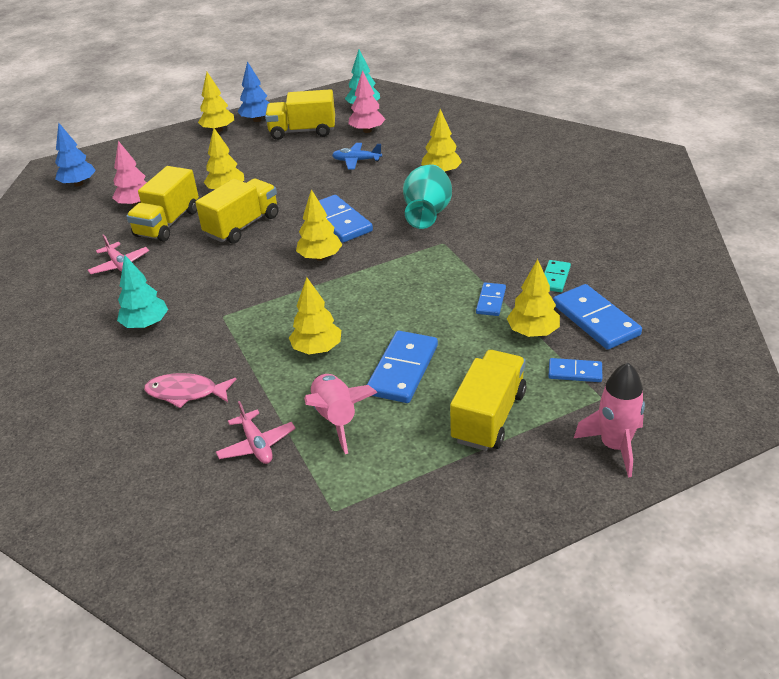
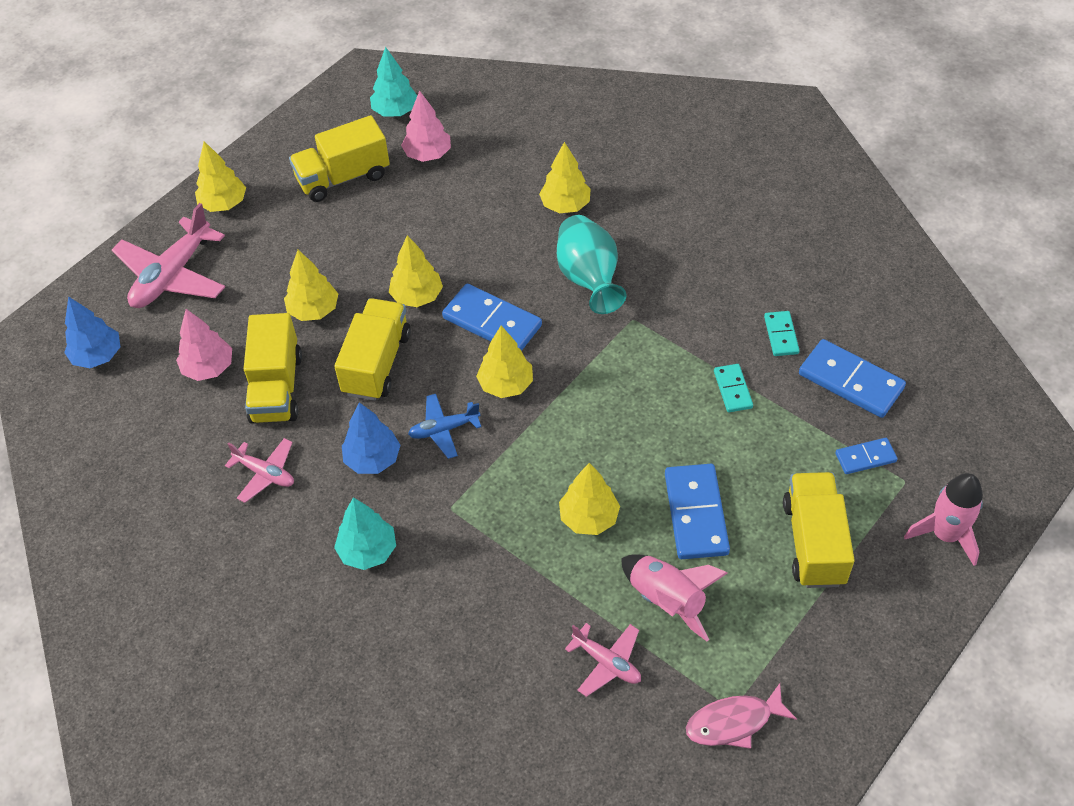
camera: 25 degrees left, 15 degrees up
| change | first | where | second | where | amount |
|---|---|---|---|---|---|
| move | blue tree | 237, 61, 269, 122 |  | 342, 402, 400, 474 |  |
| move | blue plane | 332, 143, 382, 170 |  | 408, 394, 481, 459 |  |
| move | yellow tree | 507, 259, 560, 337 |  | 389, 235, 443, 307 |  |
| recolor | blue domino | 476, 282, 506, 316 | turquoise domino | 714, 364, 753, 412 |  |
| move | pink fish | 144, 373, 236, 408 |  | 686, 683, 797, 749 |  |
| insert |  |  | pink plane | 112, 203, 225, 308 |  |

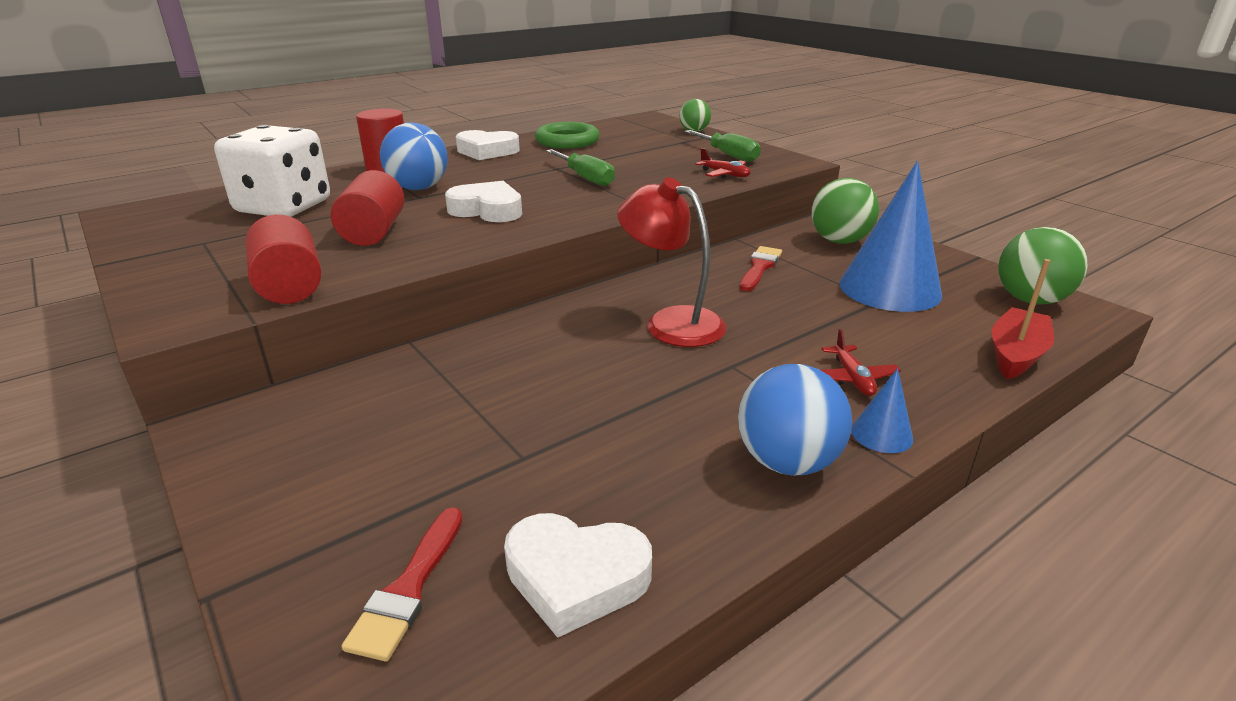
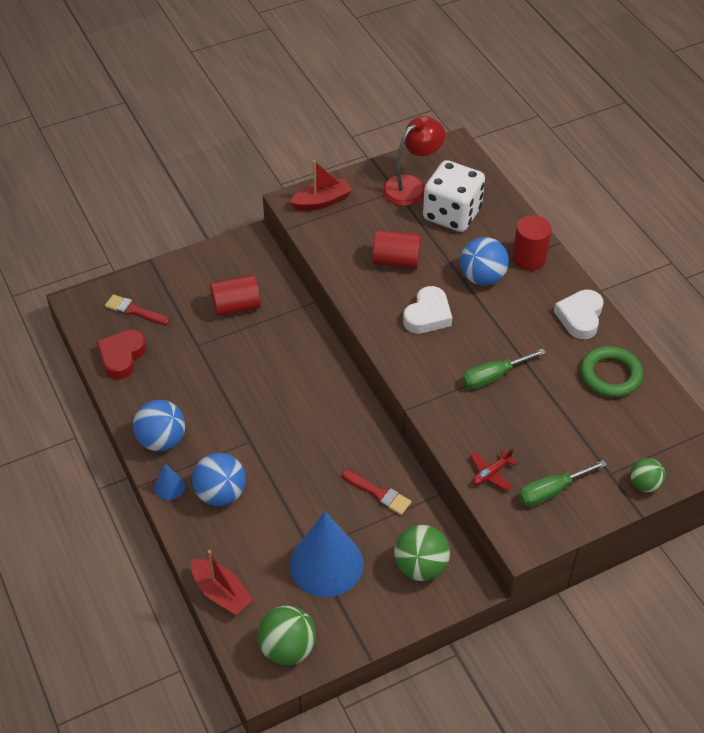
camera: 100 degrees right, 20 degrees up
| change | first | where | second | where | amount |
|---|---|---|---|---|---|
| move | red lamp | 617, 177, 727, 347 |  | 382, 116, 445, 206 |  |
| move | red cylinder | 245, 214, 321, 304 |  | 210, 274, 261, 316 |  |
| replace | red plane | 821, 329, 901, 396 | blue ball | 192, 453, 246, 506 |  |
| recolor | white heart | 504, 513, 652, 638 | red heart | 97, 329, 147, 379 |  |
| insert |  |  | red boat | 290, 160, 352, 211 |  |

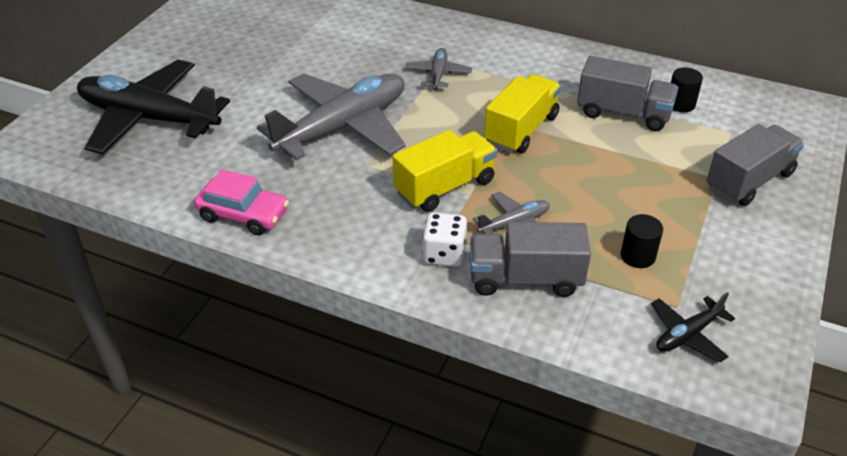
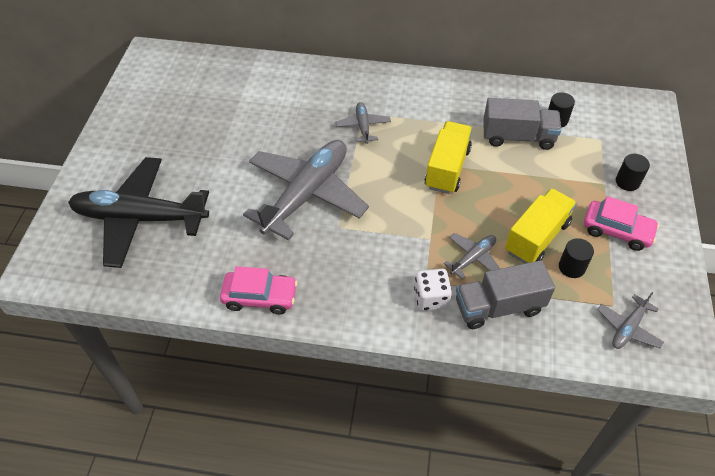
camera: 15 degrees left, 10 degrees up
| change | first | where | second | where | amount |
|---|---|---|---|---|---|
| replace | grey truck | 707, 124, 804, 206 | black cylinder | 616, 154, 650, 191 |  |
| move | yellow truck | 393, 130, 497, 212 |  | 505, 188, 577, 264 |  |
| recolor | black plane | 651, 292, 735, 363 | grey plane | 597, 292, 664, 349 |  |
| insert |  |  | pink car | 584, 196, 659, 251 |  |

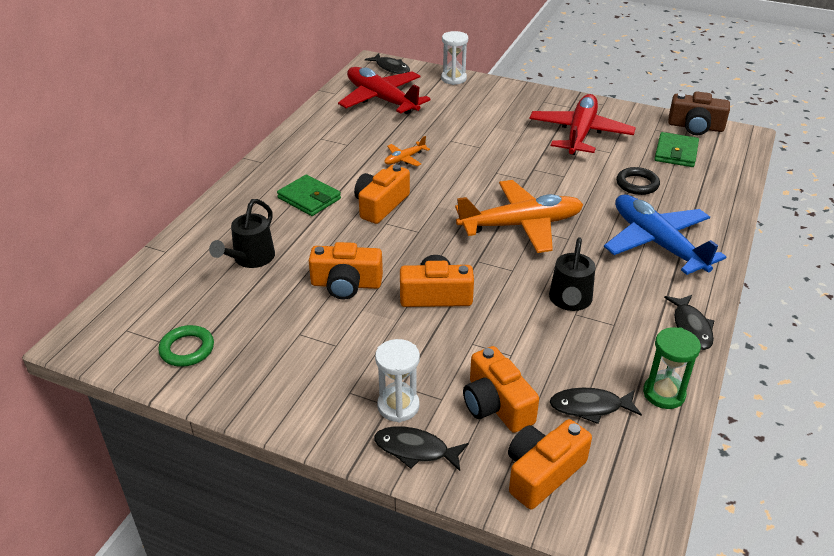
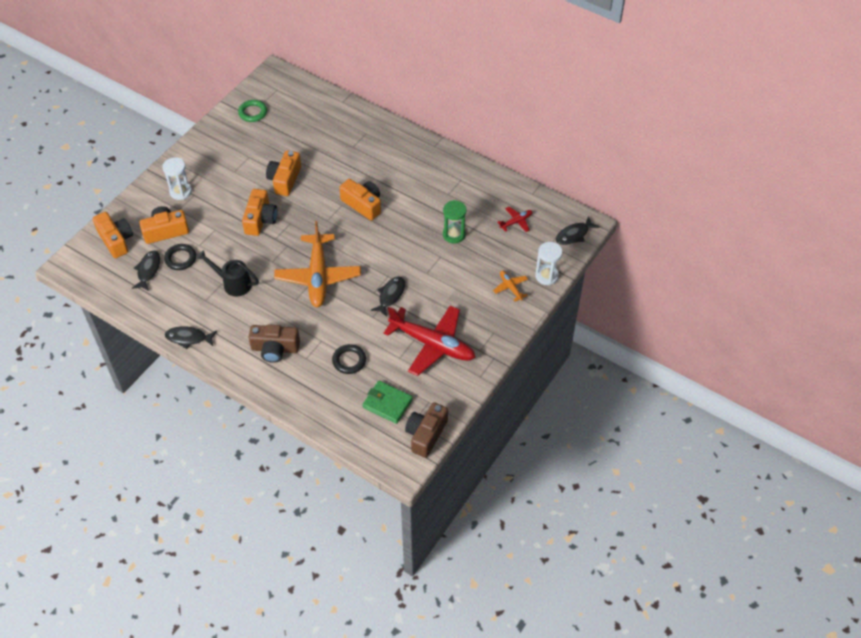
camera: 100 degrees right, 15 degrees up
| change | first | where | second | where | amount |
|---|---|---|---|---|---|
| resize | red plane | 338, 67, 431, 114 |  | 497, 207, 533, 232 | x0.44 |
| move | orange plane | 384, 136, 430, 166 |  | 493, 271, 528, 302 |  |
| delete | green wallet | 277, 175, 341, 216 |  |  |  |
| replace | blue plane | 604, 195, 726, 275 | brown camera | 249, 324, 300, 363 |  |
| delete | black watering can | 209, 199, 275, 268 |  |  |  |
| move | green hourglass | 643, 327, 701, 409 |  | 443, 200, 467, 244 |  |
| move | black fish | 374, 426, 468, 471 |  | 371, 276, 405, 317 |  |
| insert |  |  | black ring | 164, 244, 196, 270 |  |

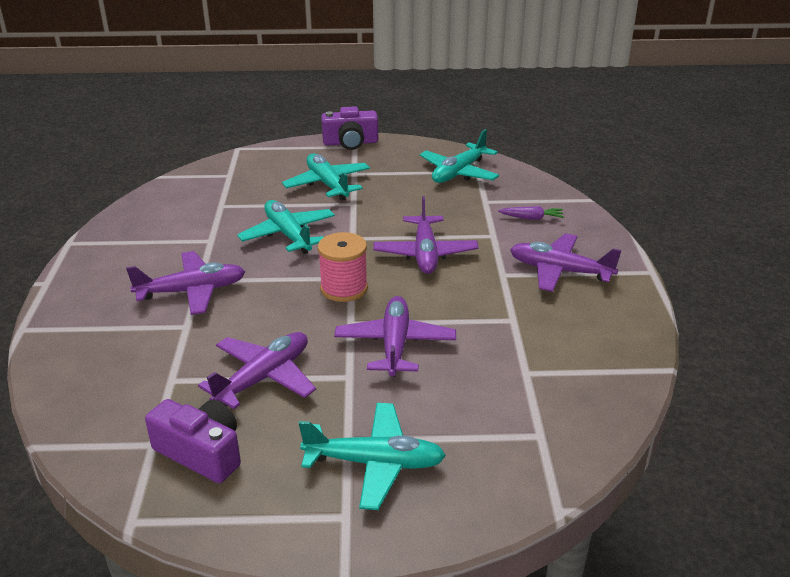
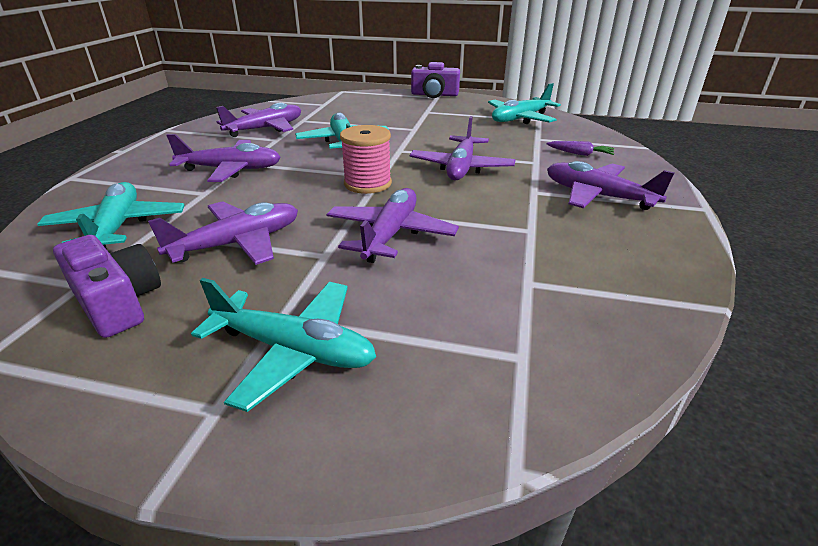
camera: 15 degrees right, 0 degrees up
| change | first | where | second | where | amount |
|---|---|---|---|---|---|
| move | turquoise plane | 282, 154, 370, 201 |  | 37, 182, 185, 249 |  |
| insert |  |  | purple plane | 216, 103, 301, 137 |  |

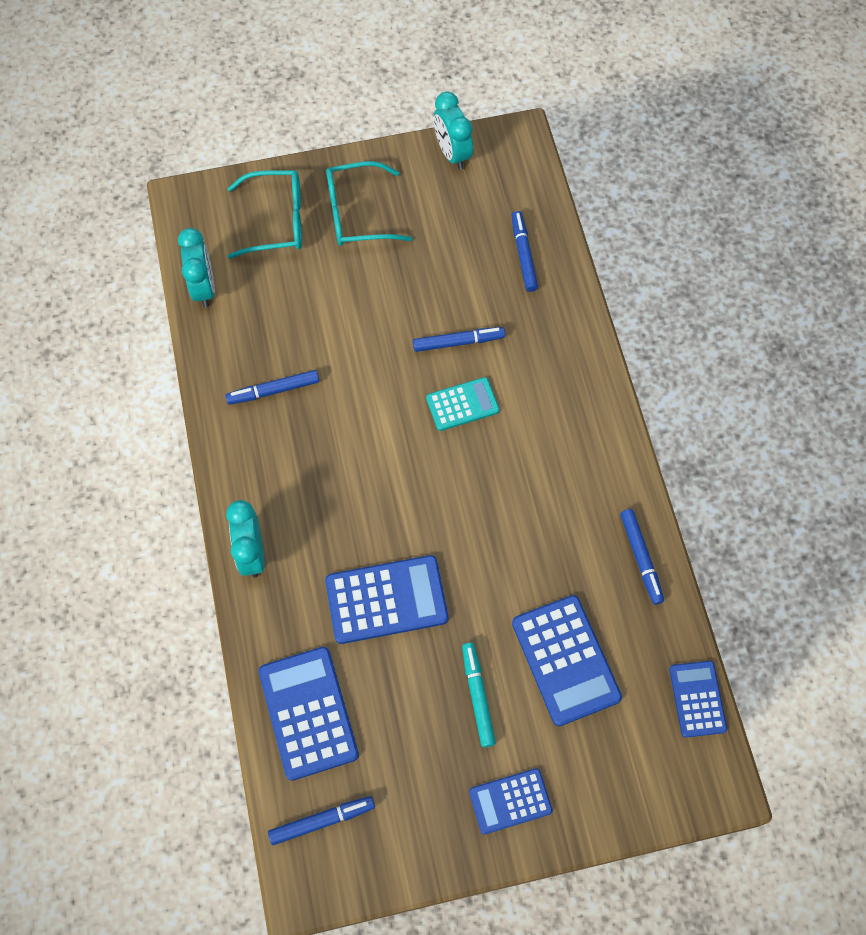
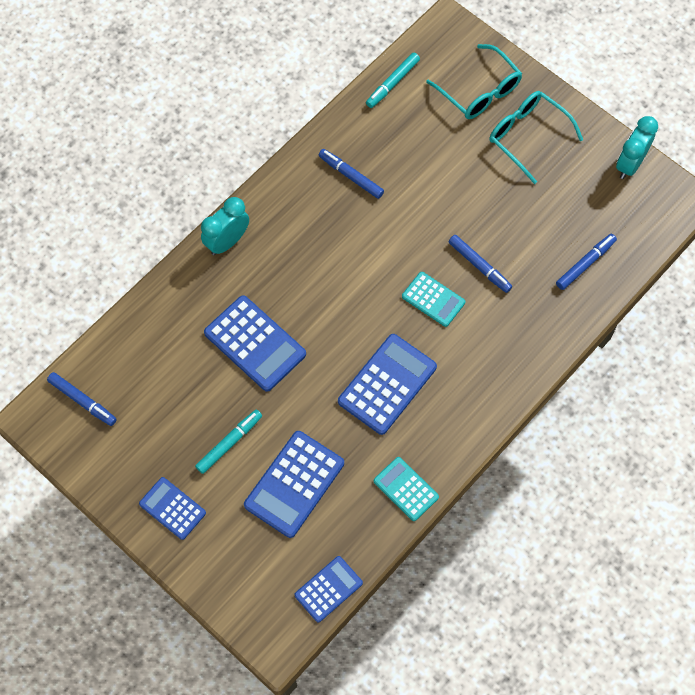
camera: 55 degrees right, 0 degrees up
| change | first | where | second | where | amount |
|---|---|---|---|---|---|
| replace | turquoise clock | 178, 228, 215, 307 | turquoise marker | 366, 53, 420, 108 |  |
| replace | blue marker | 620, 509, 664, 605 | turquoise calculator | 374, 457, 439, 521 |  |
| move | blue calculator | 259, 647, 359, 781 |  | 338, 334, 437, 435 |  |

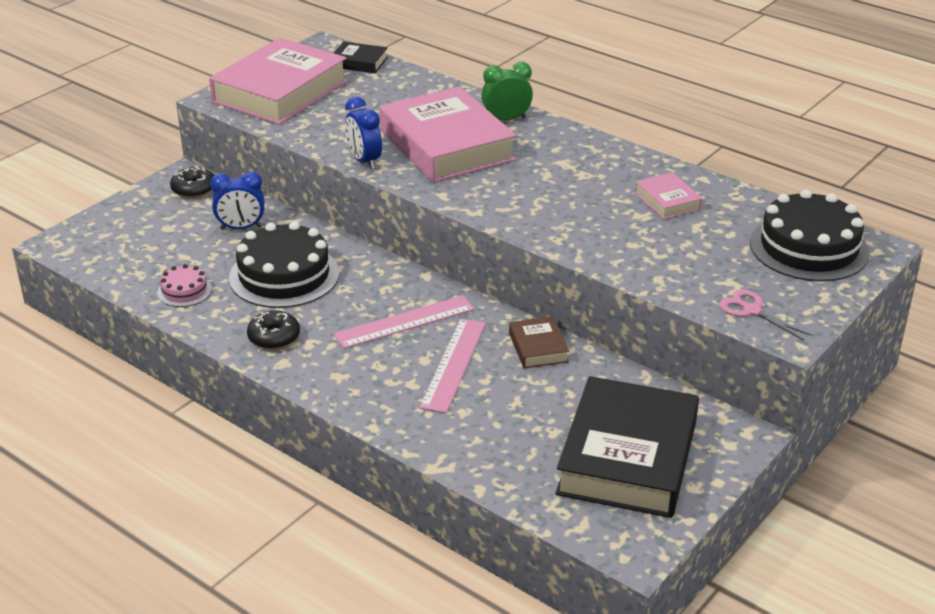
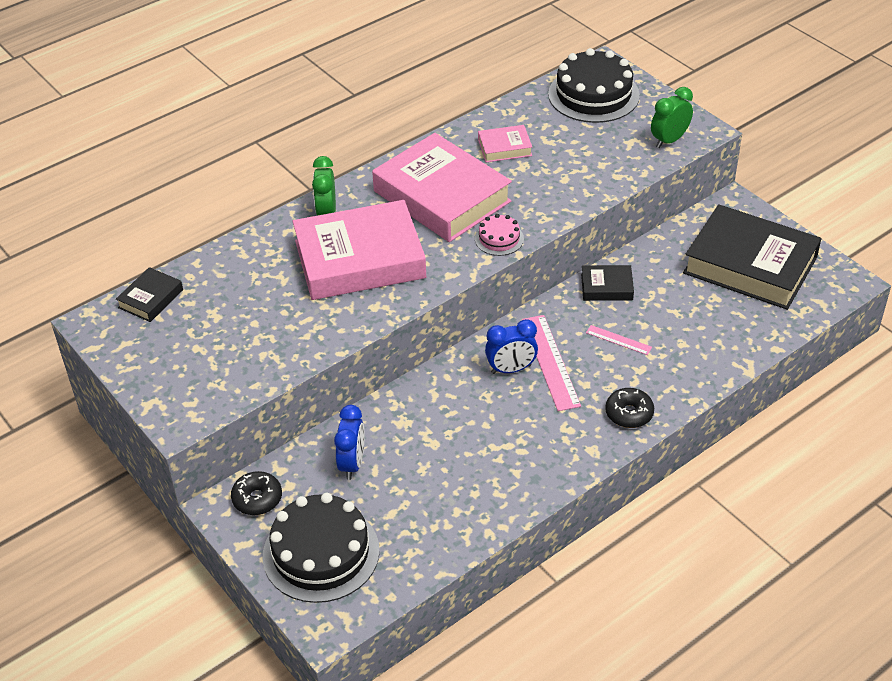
camera: 75 degrees left, 10 degrees up
| change | first | where | second | where | amount |
|---|---|---|---|---|---|
| move | pink book | 209, 38, 348, 124 |  | 372, 133, 512, 242 |  |
| move | blue clock | 345, 97, 382, 170 |  | 485, 319, 538, 374 |  |
| move | black cake | 229, 221, 339, 308 |  | 263, 493, 379, 603 |  |
| move | pink cake | 157, 264, 212, 307 |  | 475, 214, 524, 256 |  |
| replace | pink scissors | 719, 289, 812, 340 | green clock | 651, 87, 693, 148 |  |
| move | black donut | 247, 311, 300, 350 |  | 605, 388, 654, 428 |  |
| recolor | brown book | 509, 316, 569, 369 | black book | 581, 265, 634, 301 |  |
| resize | pink ruler | 419, 318, 486, 413 |  | 586, 325, 652, 355 | x0.52 |

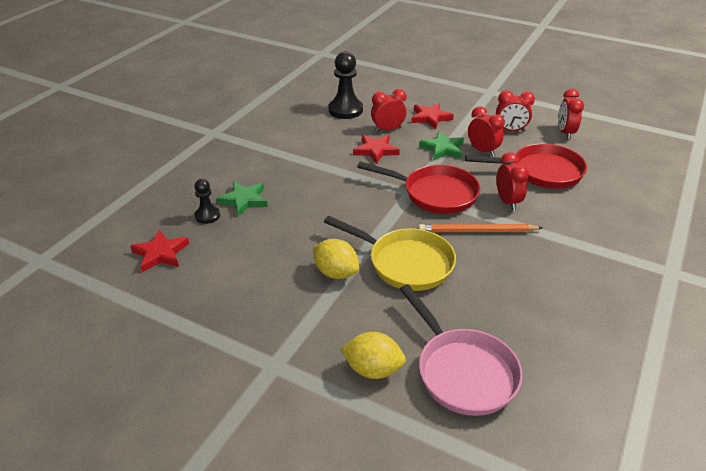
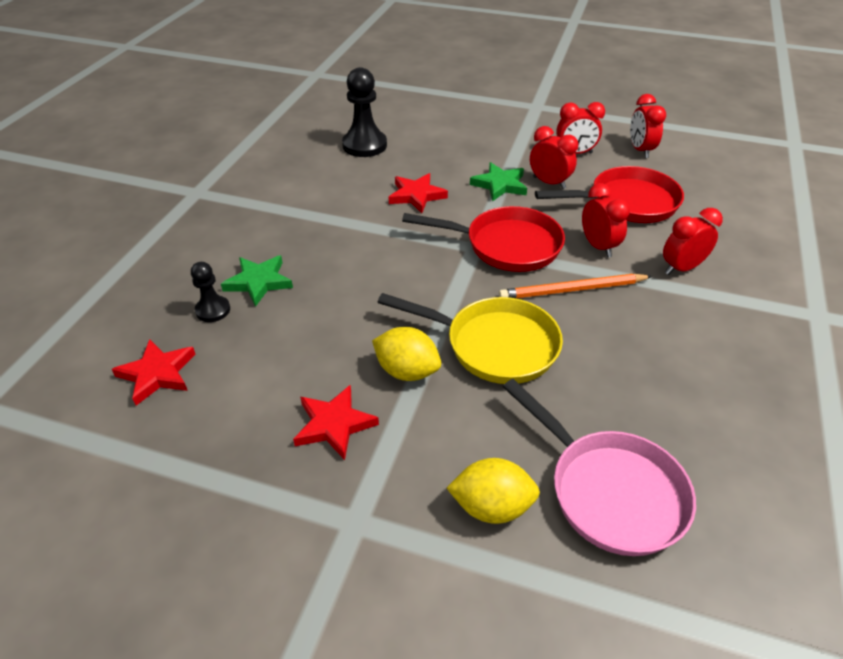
camera: 10 degrees left, 5 degrees up
| change | first | where | second | where | amount |
|---|---|---|---|---|---|
| move | red clock | 371, 89, 407, 132 |  | 663, 208, 723, 275 |  |
| move | red star | 411, 103, 454, 129 |  | 293, 385, 379, 460 |  |

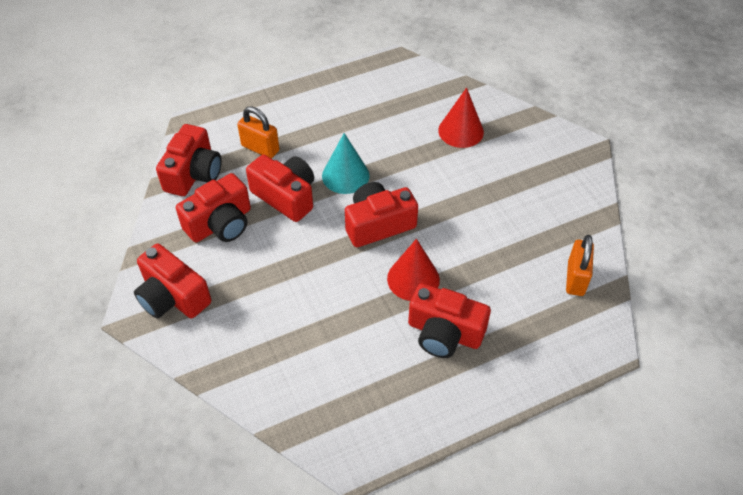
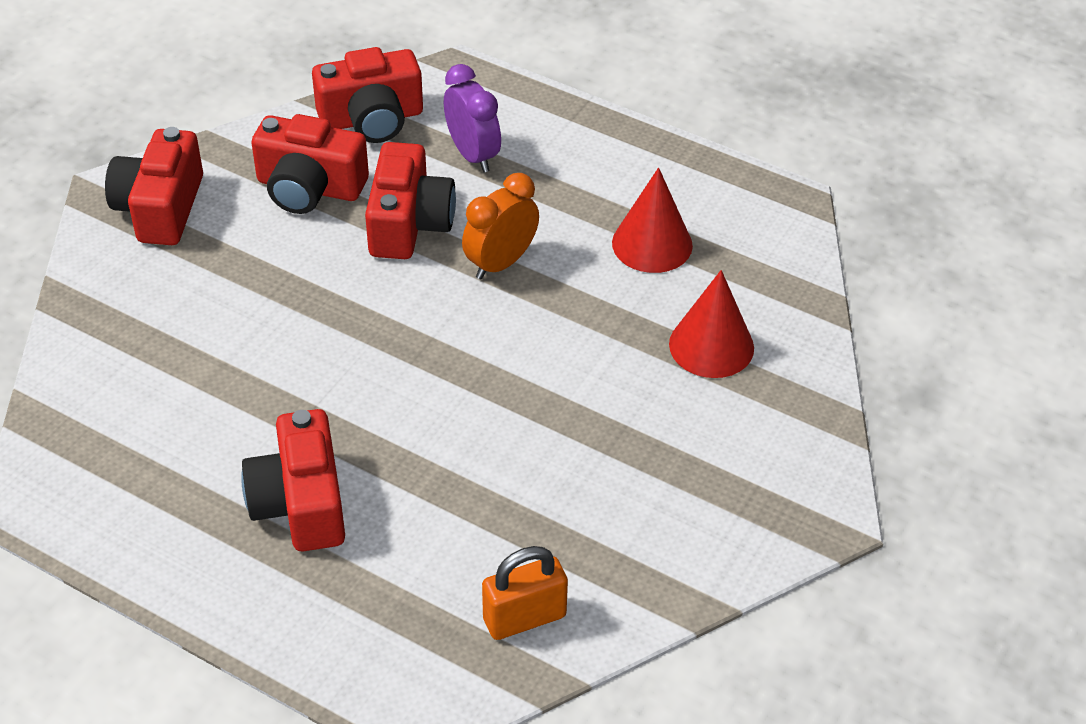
camera: 55 degrees right, 5 degrees down
| change | first | where | second | where | amount |
|---|---|---|---|---|---|
| replace | orange padlock | 237, 106, 279, 159 | purple clock | 444, 64, 501, 172 |  |
| replace | turquoise cone | 322, 133, 370, 194 | orange clock | 462, 173, 539, 279 |  |
| delete | red camera | 345, 182, 418, 247 |  |  |  |
| move | red cone | 387, 239, 440, 301 |  | 612, 167, 693, 273 |  |

